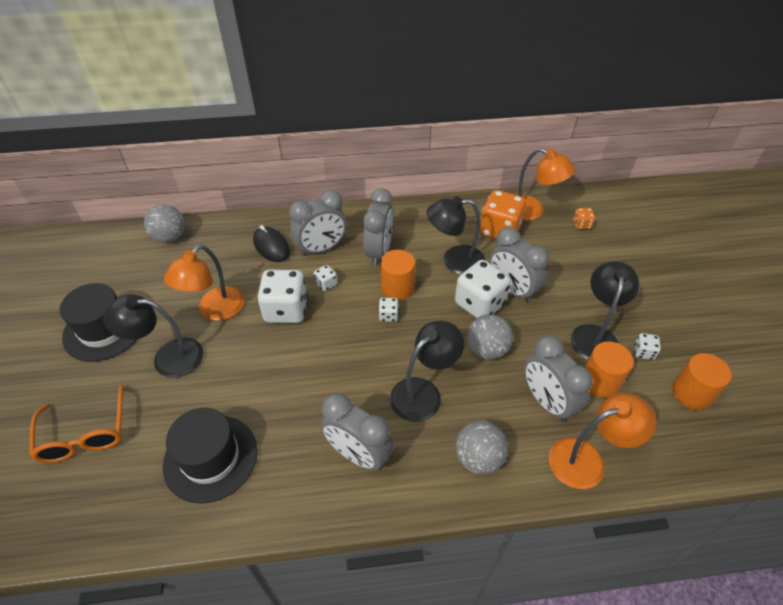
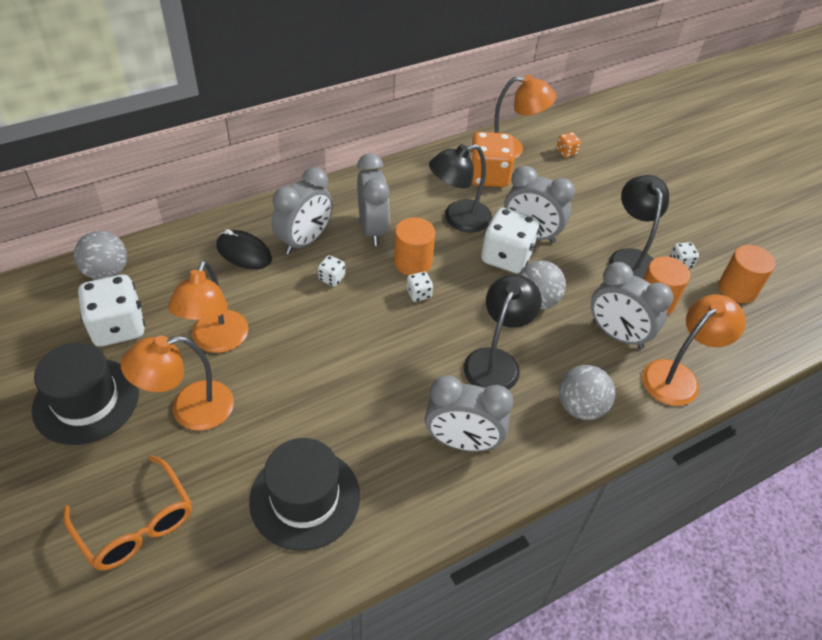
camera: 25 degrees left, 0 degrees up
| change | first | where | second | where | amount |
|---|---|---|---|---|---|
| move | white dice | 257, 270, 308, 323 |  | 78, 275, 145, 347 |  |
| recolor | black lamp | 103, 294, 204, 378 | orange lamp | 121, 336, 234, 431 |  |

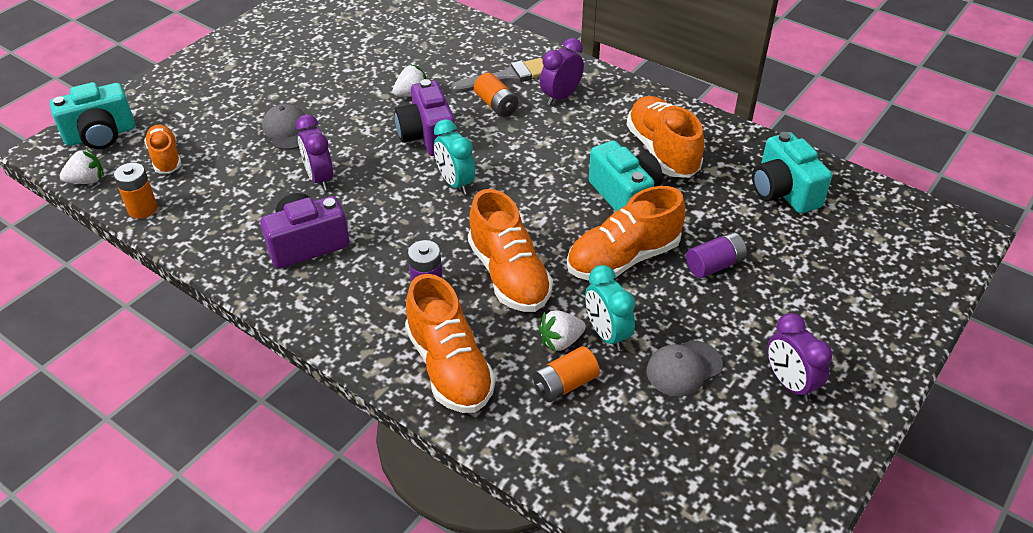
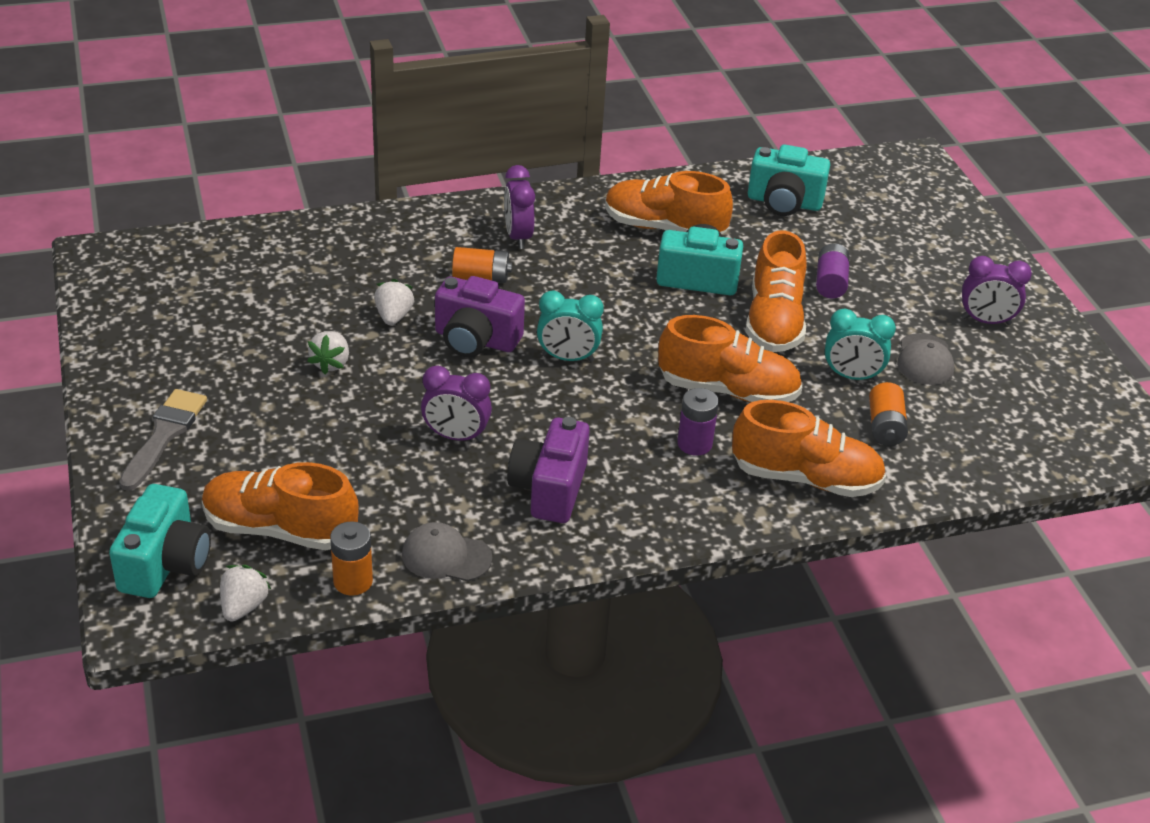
camera: 55 degrees left, 5 degrees down
| change | first | where | second | where | amount |
|---|---|---|---|---|---|
| move | grey brush | 451, 58, 544, 93 |  | 119, 389, 207, 491 |  |
| move | grey cap | 262, 104, 308, 150 |  | 402, 522, 492, 581 |  |
| resize | orange shoe | 144, 124, 182, 174 |  | 202, 462, 359, 550 | x1.65 |
| move | white strawberry | 539, 310, 586, 352 |  | 307, 331, 349, 374 |  |

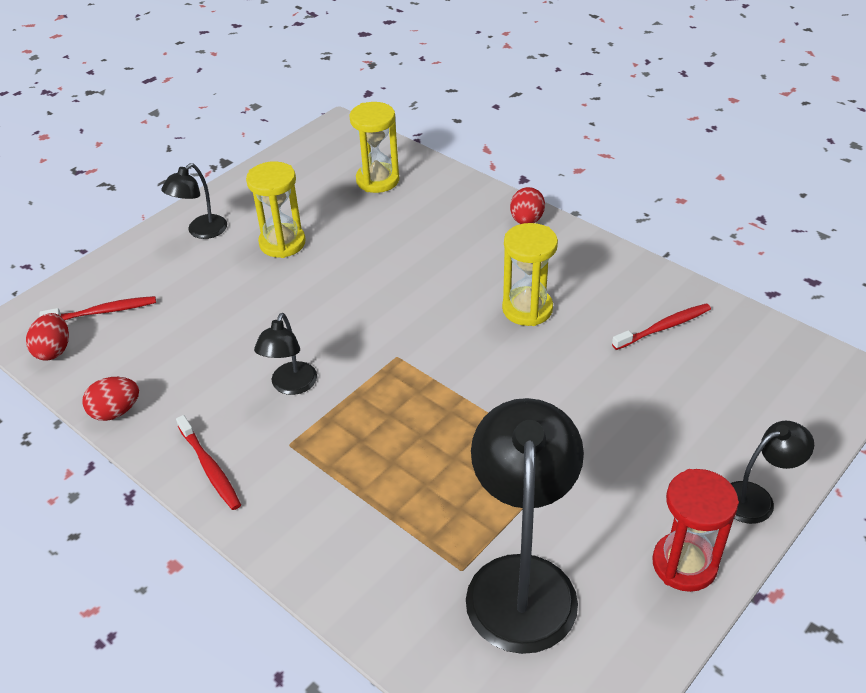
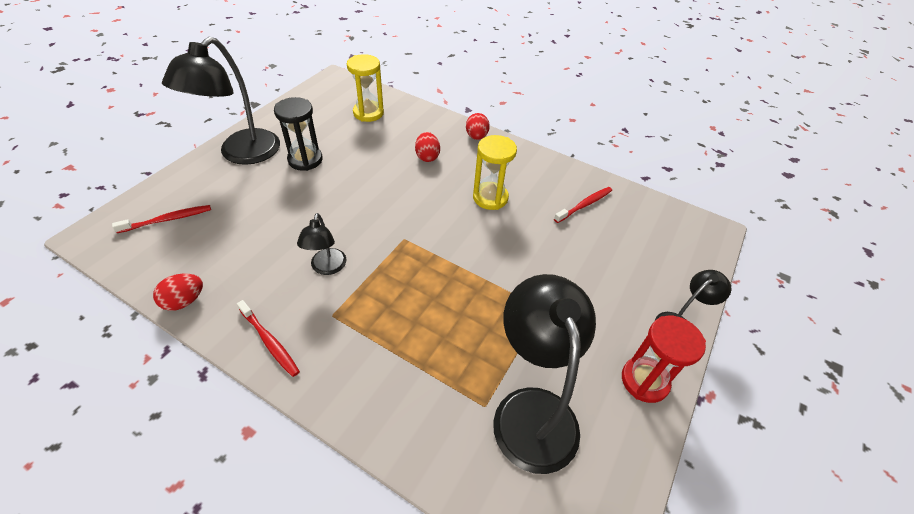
camera: 15 degrees left, 5 degrees up
| change | first | where | second | where | amount |
|---|---|---|---|---|---|
| recolor | yellow hourglass | 246, 161, 306, 258 | black hourglass | 274, 97, 323, 171 |  |
| resize | black lamp | 161, 163, 227, 239 |  | 162, 37, 280, 165 | x1.99 |
| move | red egg | 26, 313, 69, 361 |  | 415, 132, 440, 162 |  |

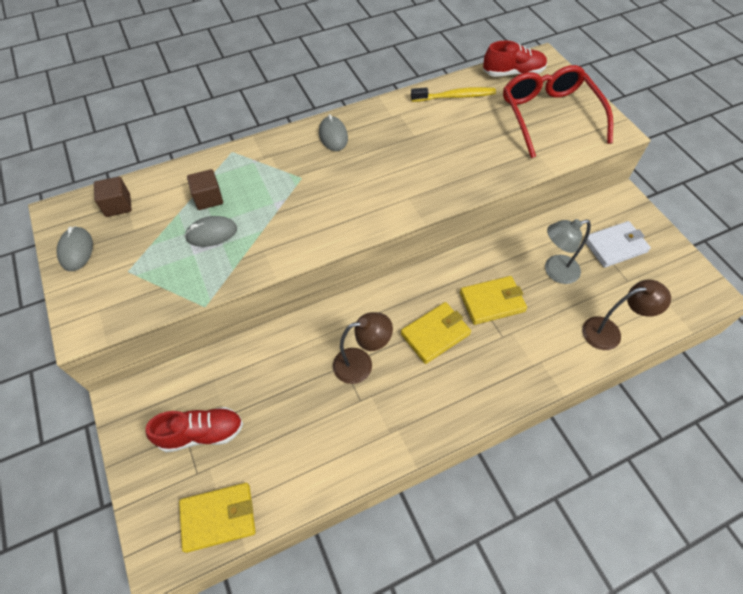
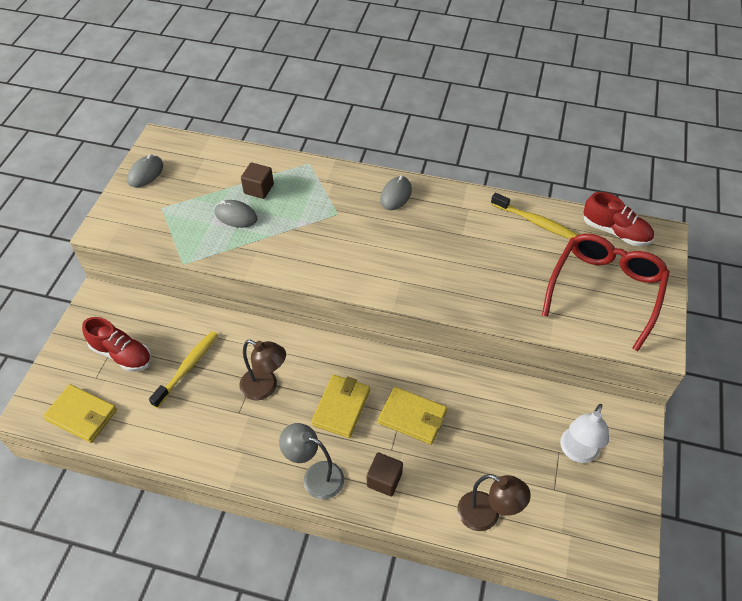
camera: 40 degrees right, 5 degrees down
| change | first | where | second | where | amount |
|---|---|---|---|---|---|
| move | brown cube | 94, 176, 132, 217 |  | 367, 452, 403, 497 |  |
| move | grey lamp | 545, 219, 591, 284 |  | 279, 423, 344, 499 |  |
| replace | white wallet | 586, 221, 651, 268 | white lamp | 560, 404, 609, 463 |  |
| rotate | yellow wallet | 401, 302, 471, 364 |  | 311, 375, 370, 438 | 75 degrees counterclockwise |
| insert |  |  | yellow toothbrush | 149, 331, 218, 408 |  |

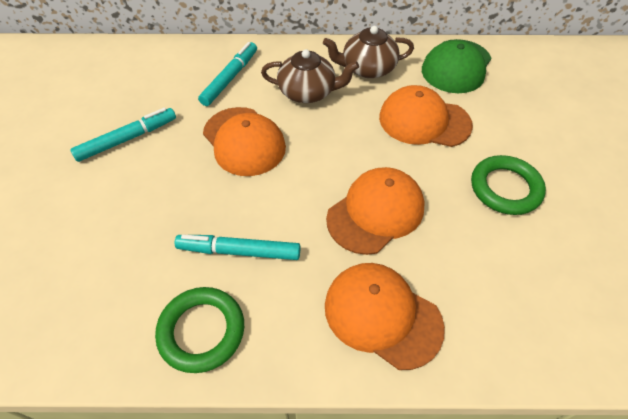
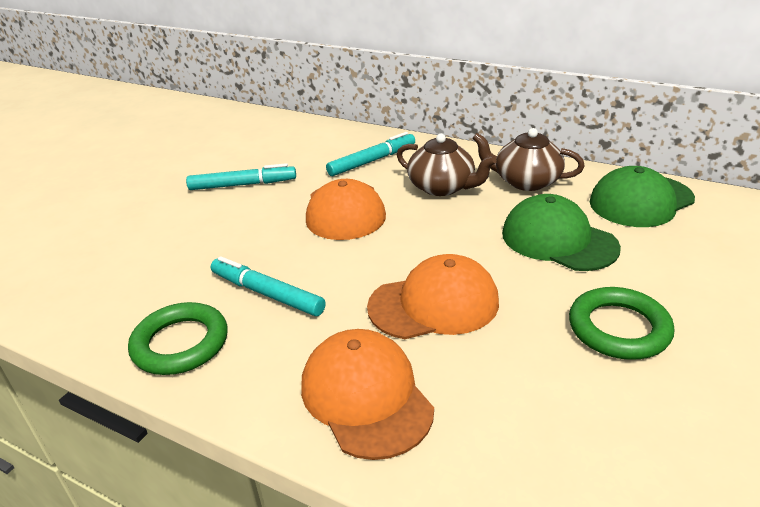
camera: 30 degrees right, 20 degrees down
| change | first | where | second | where | amount |
|---|---|---|---|---|---|
| recolor | orange cap | 379, 85, 473, 147 | green cap | 502, 194, 621, 271 |  |

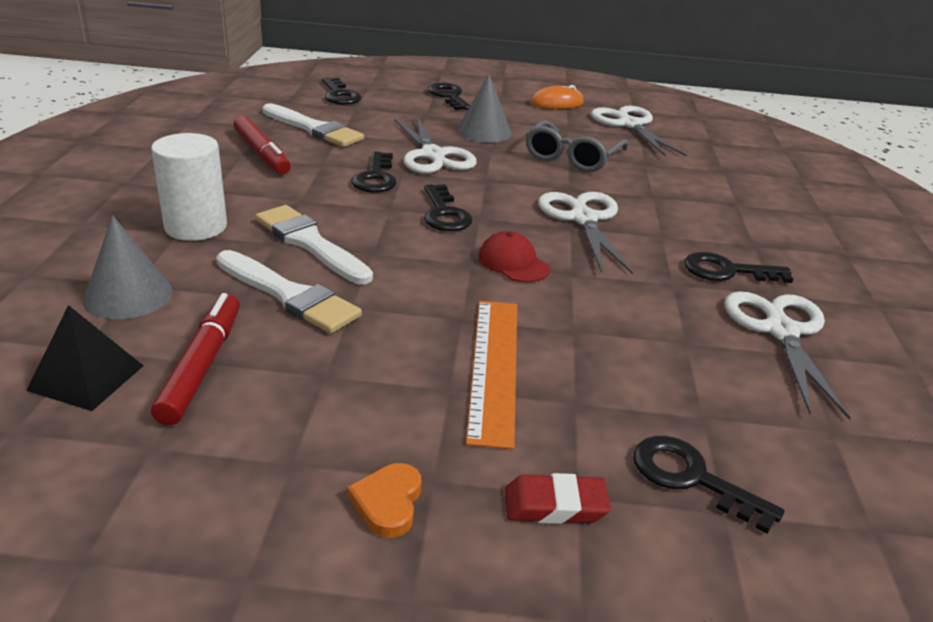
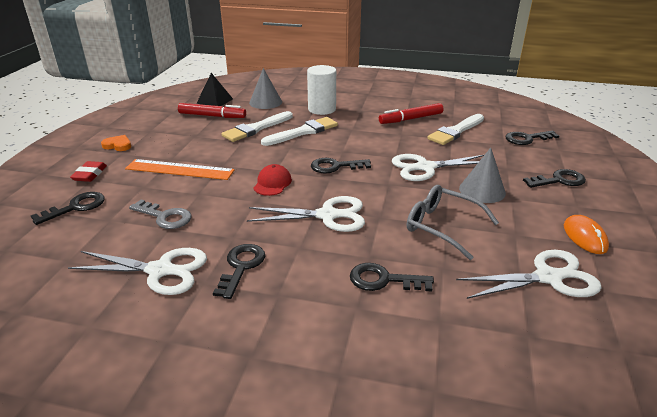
camera: 100 degrees right, 0 degrees up
| change | first | where | second | where | amount |
|---|---|---|---|---|---|
| move | black key | 351, 152, 396, 193 |  | 350, 263, 434, 292 |  |
| rotate | red cap | 479, 231, 550, 283 |  | 253, 164, 292, 196 | 45 degrees counterclockwise |
| insert |  |  | grey key | 129, 200, 192, 229 |  |

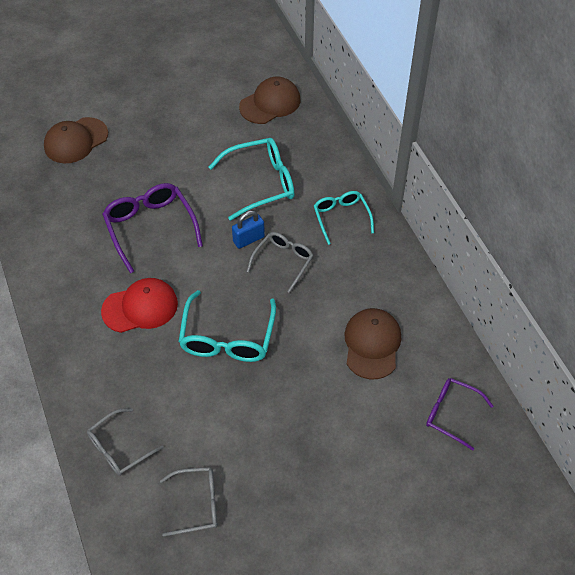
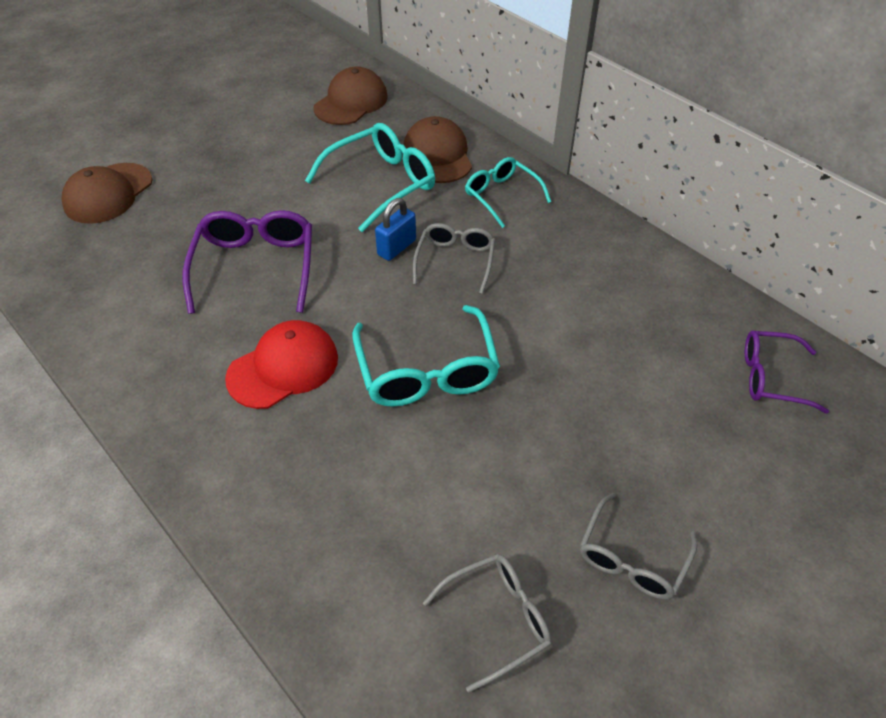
camera: 20 degrees left, 5 degrees down
| change | first | where | second | where | amount |
|---|---|---|---|---|---|
| rotate | purple glasses | 102, 183, 203, 274 |  | 183, 210, 312, 314 | 45 degrees clockwise |
| move | brown cap | 344, 308, 401, 379 |  | 403, 116, 472, 183 |  |
| move | grey glasses | 87, 408, 164, 476 |  | 580, 493, 698, 600 |  |

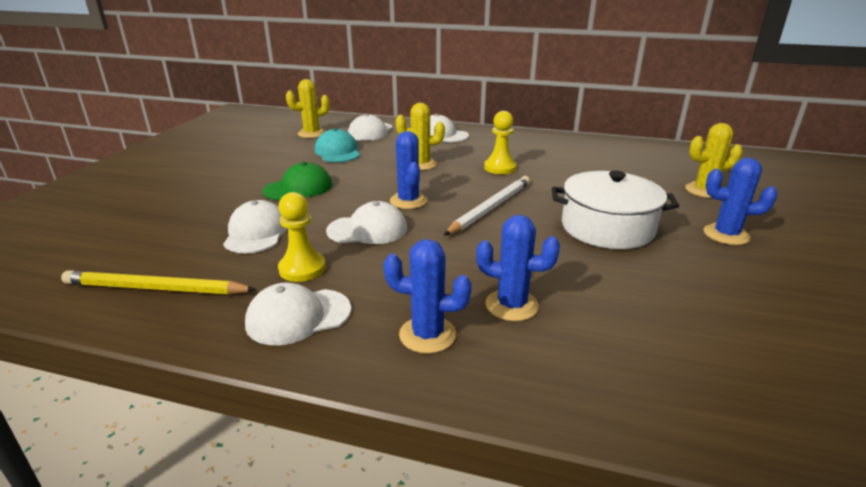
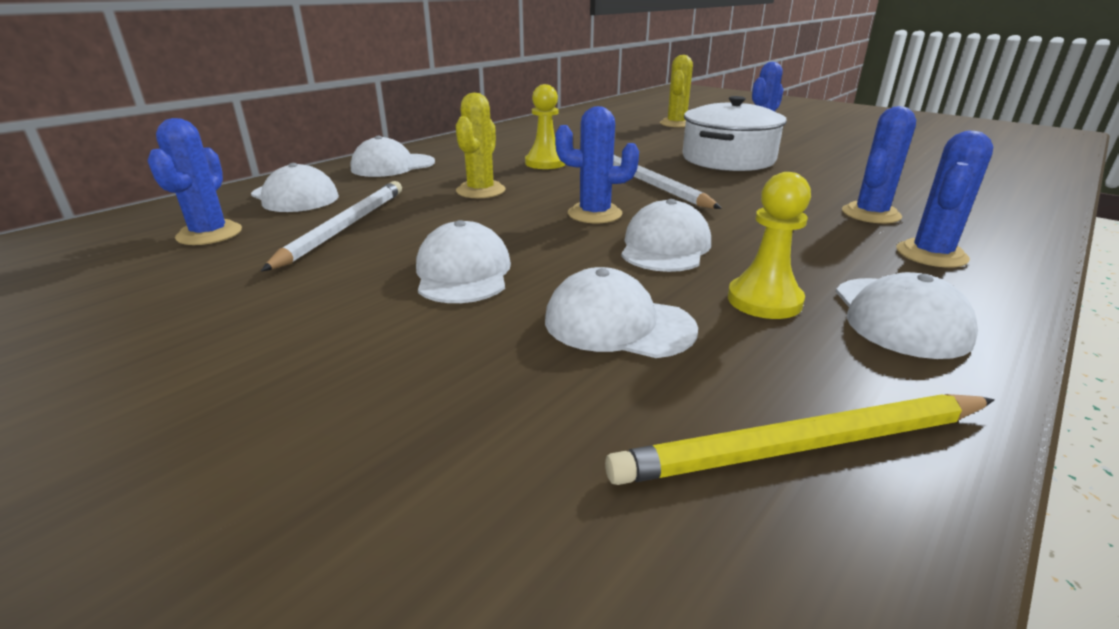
camera: 65 degrees left, 0 degrees up
| change | first | where | second | where | amount |
|---|---|---|---|---|---|
| recolor | yellow cactus | 286, 79, 330, 138 | blue cactus | 147, 118, 242, 245 |  |
| replace | turquoise cap | 315, 128, 360, 162 | white pencil | 261, 181, 402, 271 |  |
| recolor | green cap | 262, 162, 332, 200 | white cap | 416, 220, 511, 303 |  |
| rotate | yellow pencil | 61, 270, 257, 295 |  | 605, 394, 994, 485 | 45 degrees clockwise |

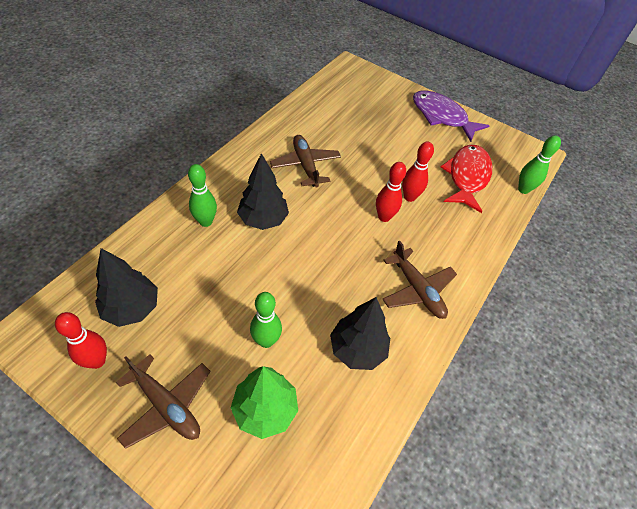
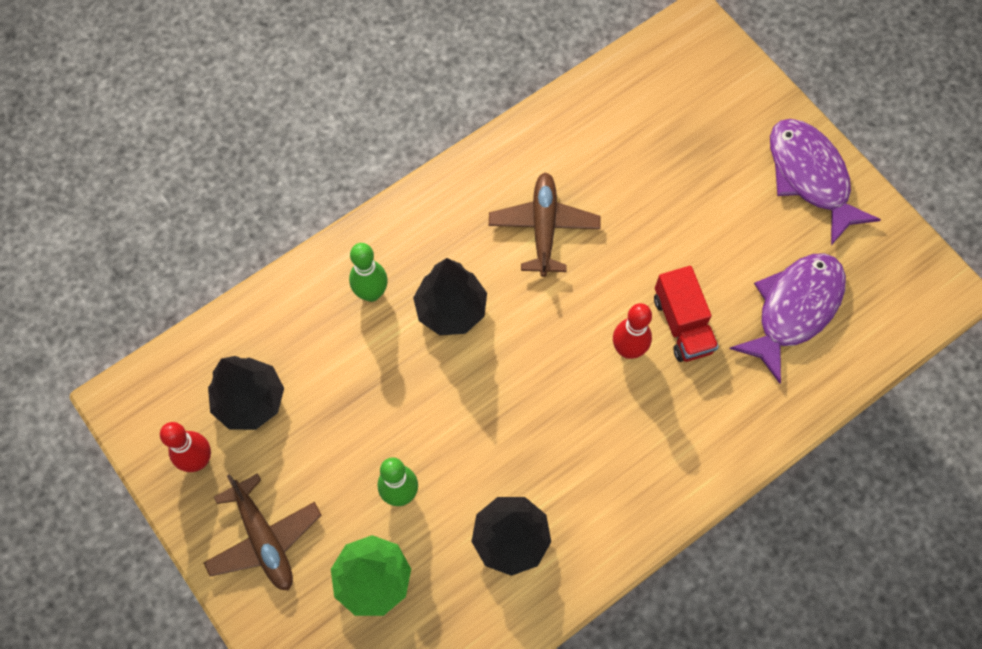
camera: 25 degrees right, 15 degrees up
| change | first | where | second | where | amount |
|---|---|---|---|---|---|
| delete | green bowling pin | 518, 135, 561, 194 |  |  |  |
| replace | red bowling pin | 402, 142, 434, 202 | red truck | 654, 266, 719, 362 |  |
| recolor | red fish | 441, 144, 492, 213 | purple fish | 729, 253, 846, 384 |  |
| delete | brown plane | 382, 241, 457, 319 |  |  |  |

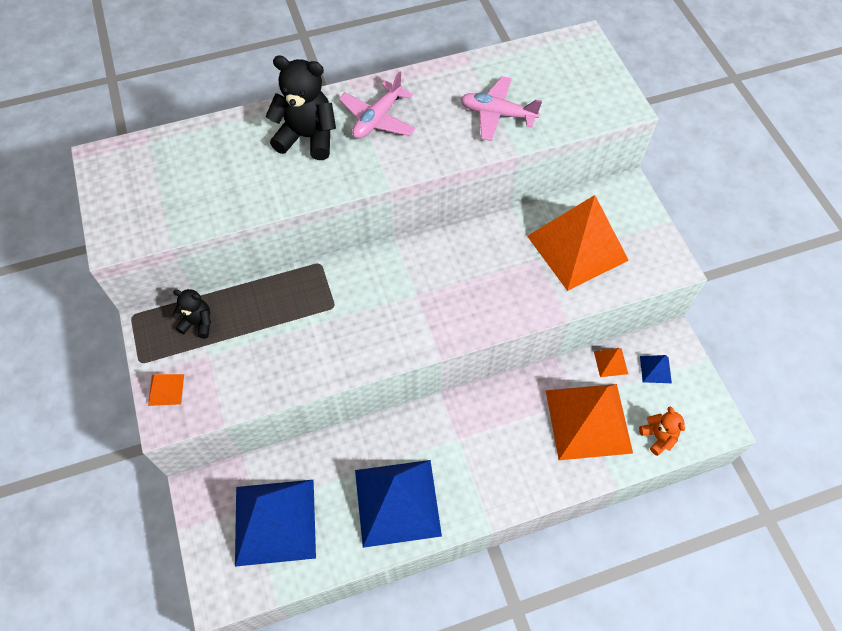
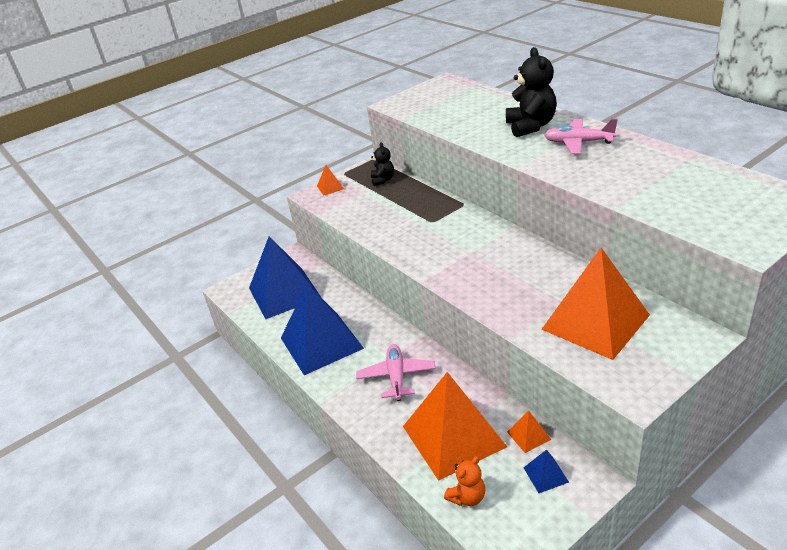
camera: 75 degrees right, 25 degrees down
| change | first | where | second | where | amount |
|---|---|---|---|---|---|
| move | pink plane | 461, 76, 542, 141 |  | 356, 344, 436, 401 |  |

